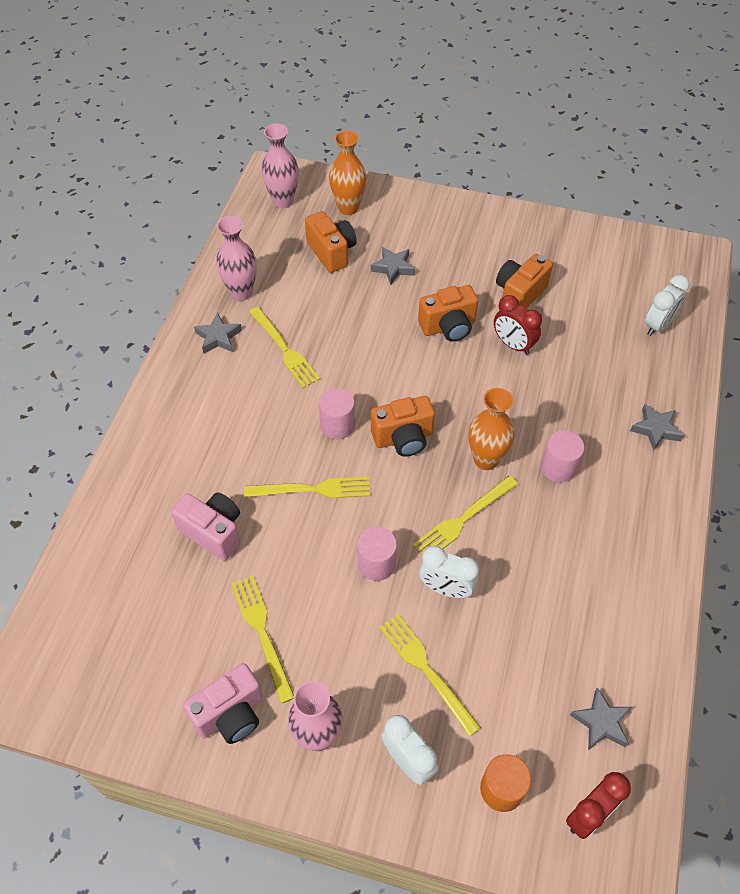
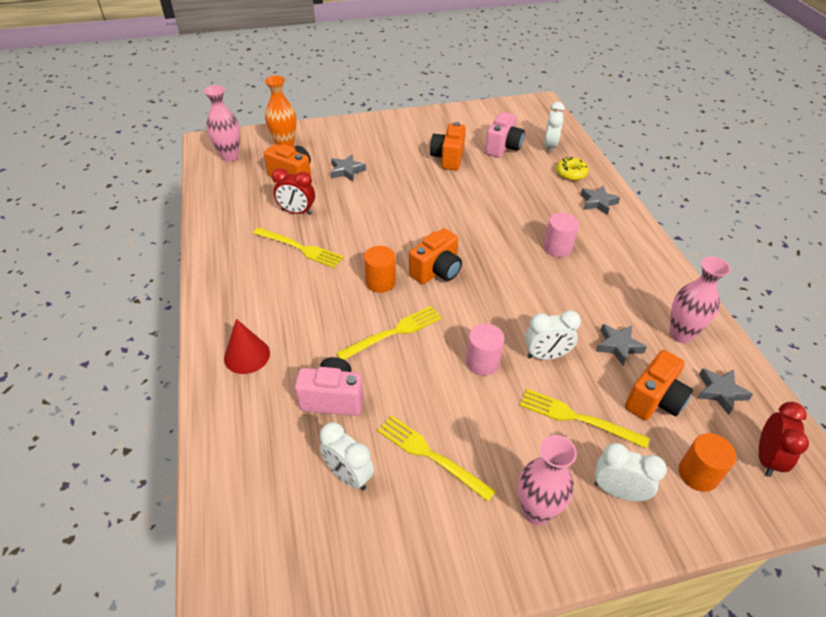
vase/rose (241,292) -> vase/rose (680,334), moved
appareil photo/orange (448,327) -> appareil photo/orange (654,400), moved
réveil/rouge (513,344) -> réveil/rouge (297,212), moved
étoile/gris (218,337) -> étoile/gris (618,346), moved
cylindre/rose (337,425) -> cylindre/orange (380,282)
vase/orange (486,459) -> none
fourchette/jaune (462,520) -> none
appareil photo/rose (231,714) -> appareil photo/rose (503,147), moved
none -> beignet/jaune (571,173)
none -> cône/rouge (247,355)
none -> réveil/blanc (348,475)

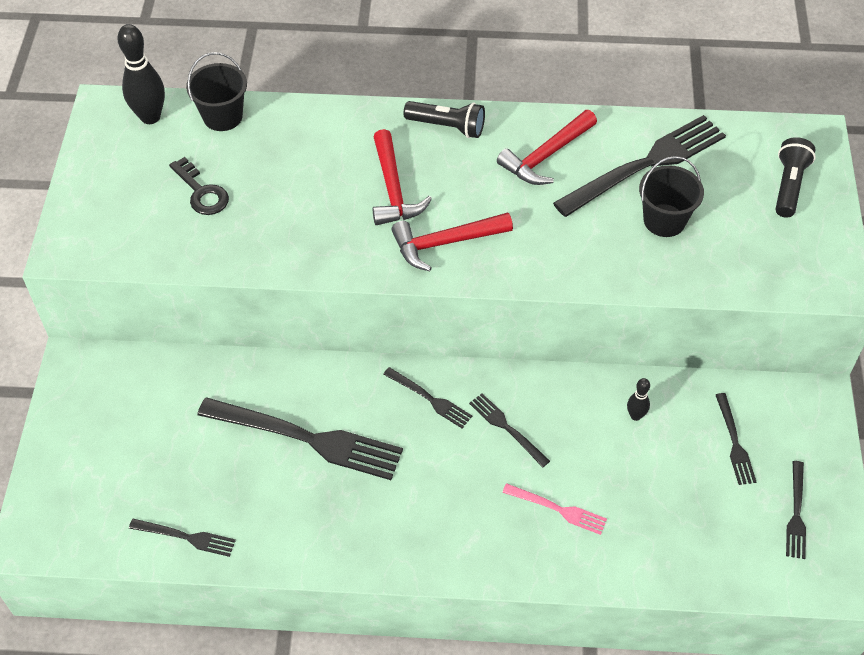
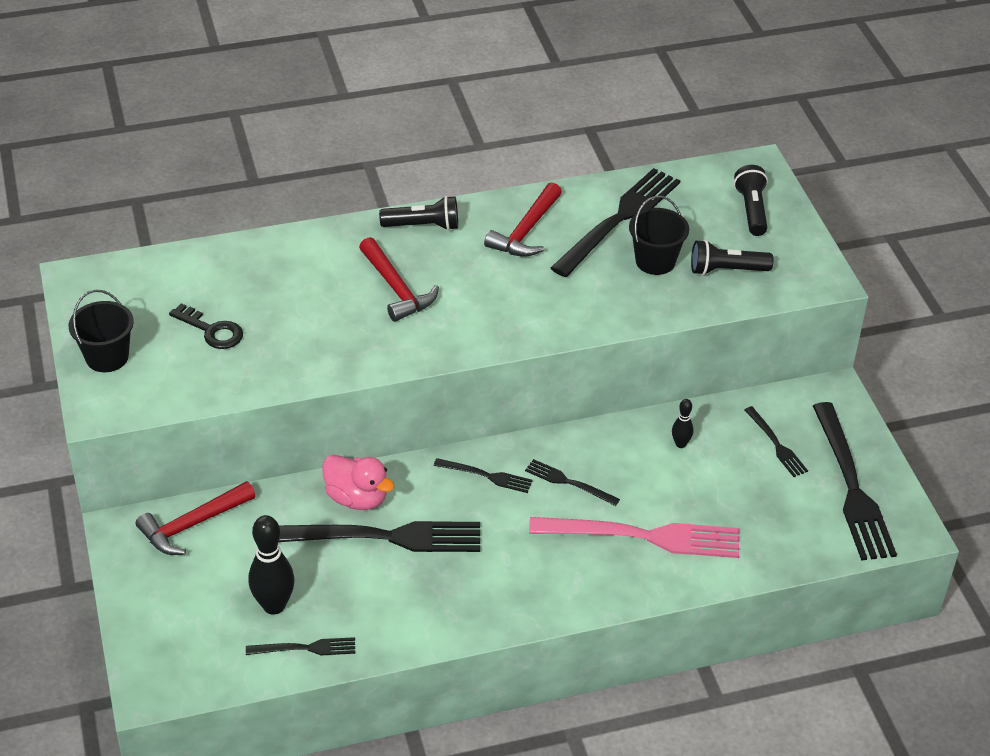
quille/noir (150,117) -> quille/noir (274,605), moved
seau/noir (222,116) -> seau/noir (107,357), moved
marteau/rouge (445,243) -> marteau/rouge (192,525), moved
fourchette/noir (796,513) -> fourchette/noir (851,487), x2.04
fourchette/rose (558,509) -> fourchette/rose (643,536), x2.04
none -> lampe de poche/noir (726,270)
none -> canard/rose (357,498)

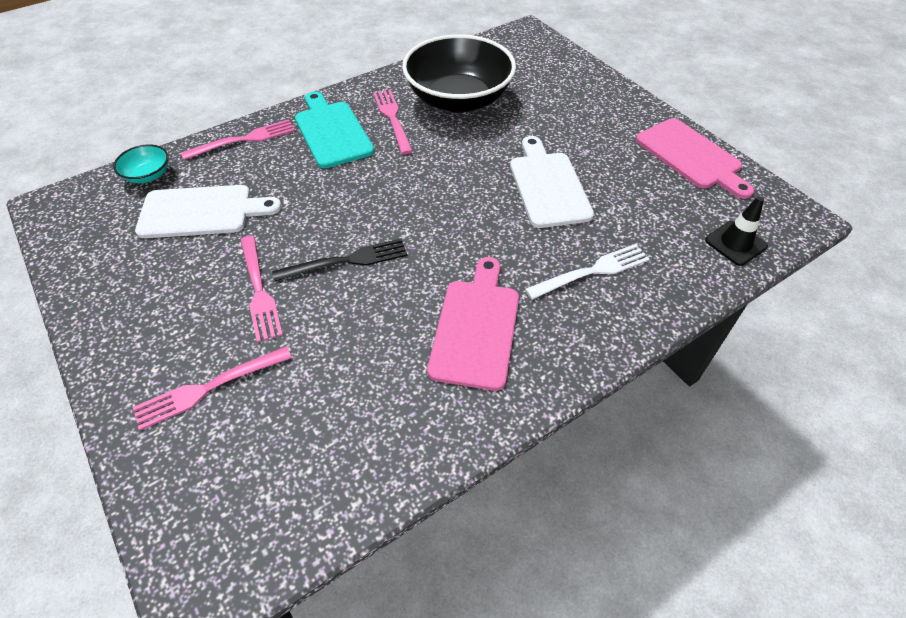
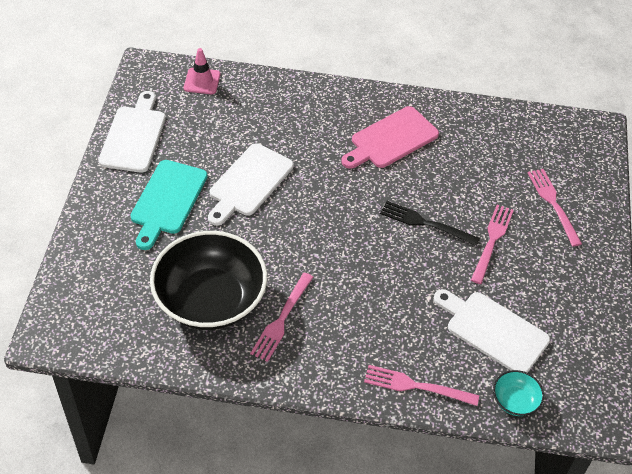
planche à découper/turquoise (332,132) -> planche à découper/turquoise (167,200), moved
planche à découper/rose (691,156) -> planche à découper/blanc (133,136)
cône de chantier/noir (735,243) -> cône de chantier/rose (202,81)
fourchette/blanc (592,271) -> none
fourchette/rose (209,388) -> fourchette/rose (553,204), 120 degrees counterclockwise

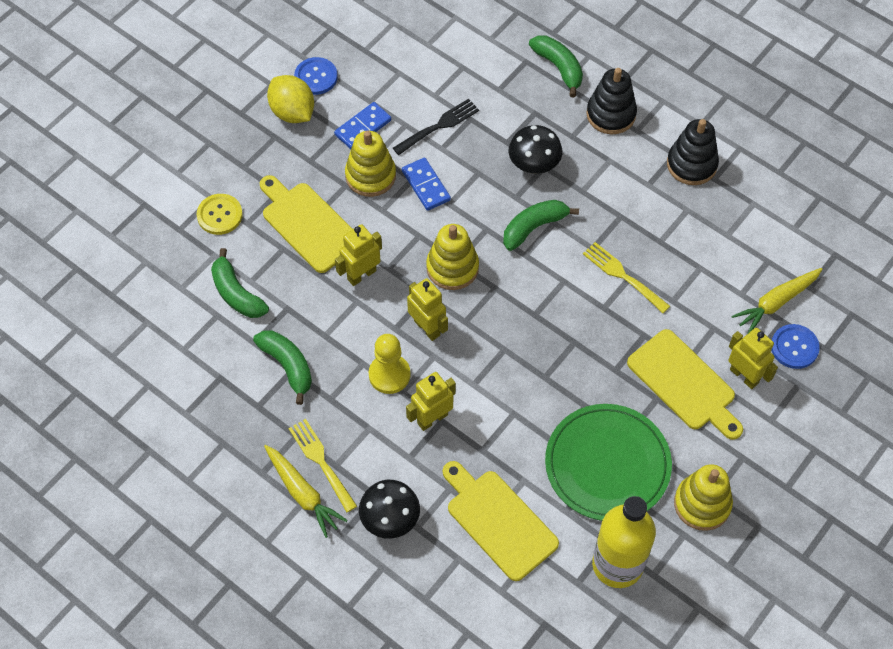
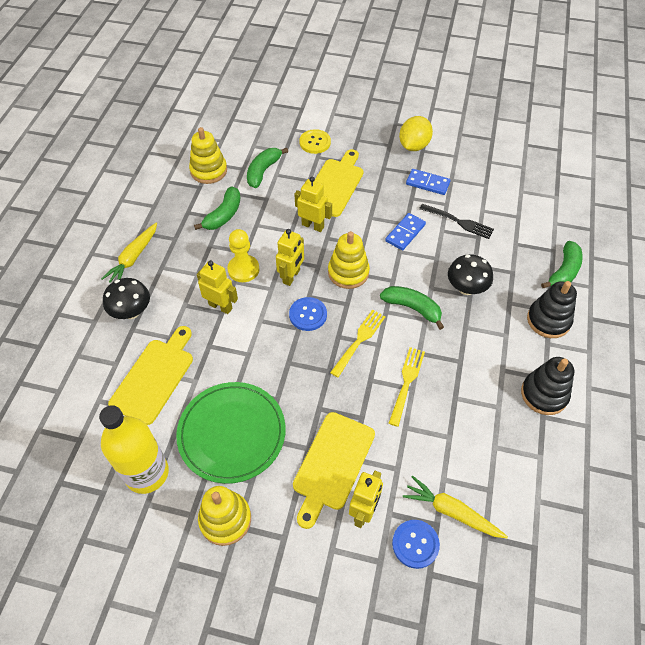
bouton/bleu (316,77) -> bouton/bleu (308,315), moved
jouet à empiler/jaune (370,176) -> jouet à empiler/jaune (208,171), moved
fourchette/jaune (321,462) -> fourchette/jaune (359,340), moved

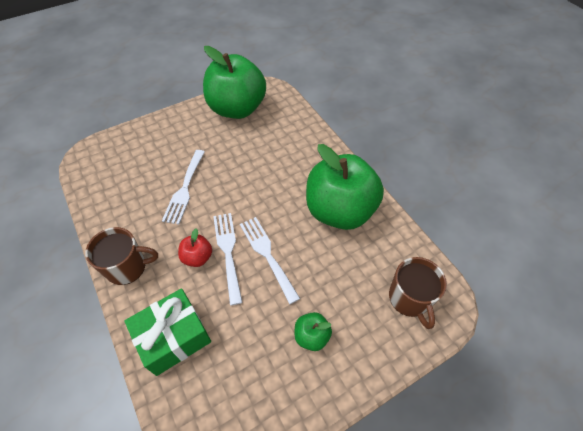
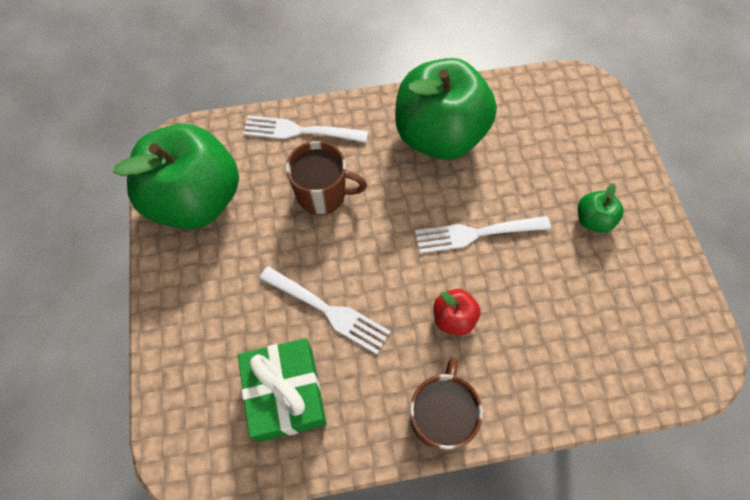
fourchette/blanc (228,252) -> fourchette/blanc (299,131), moved
tasse/marron (409,298) -> tasse/marron (322,194), moved
cadeau/vert (174,337) -> cadeau/vert (286,394), moved

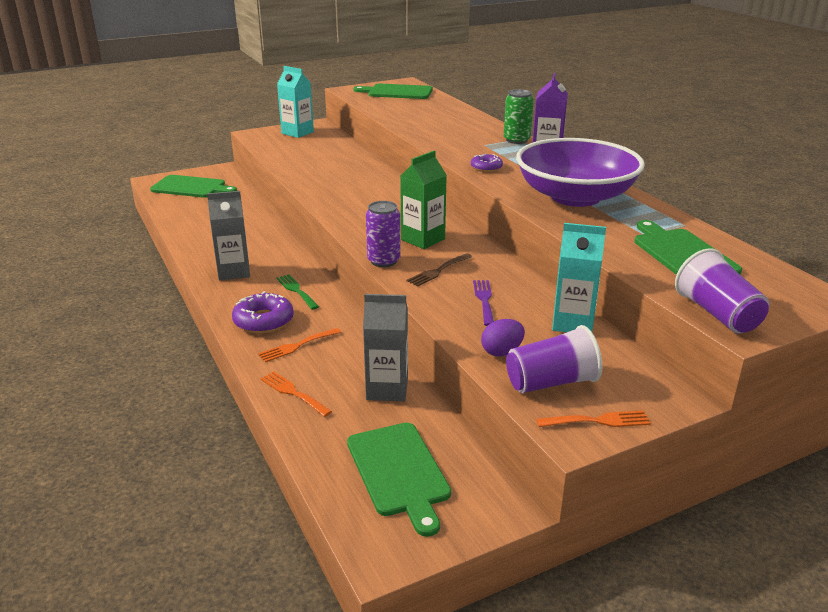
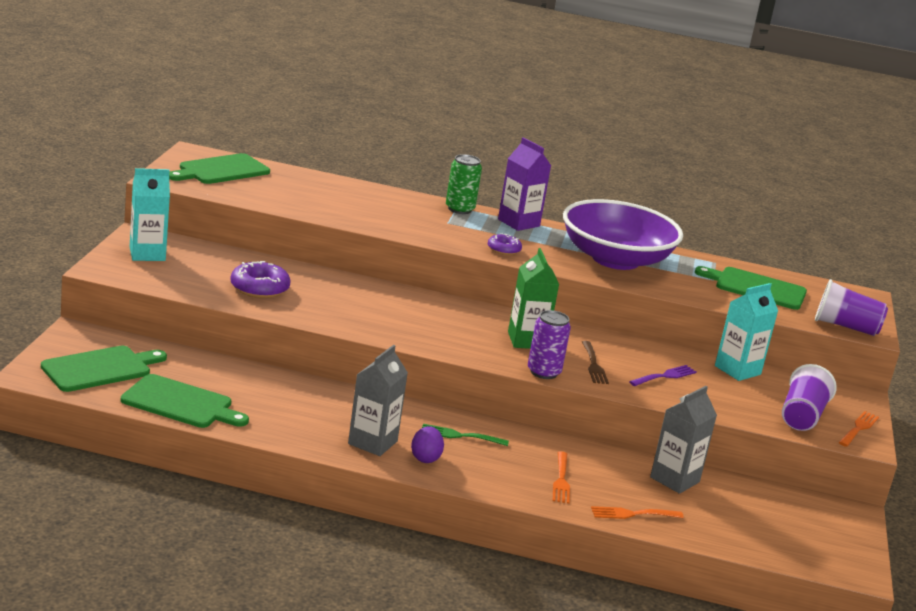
fourchette/violet (484,300) -> fourchette/violet (665,376), 105 degrees clockwise
beignet/violet (263,321) -> beignet/violet (259,288), moved
œuf/violet (502,352) -> œuf/violet (425,458), moved
planche à découper/vert (399,472) -> planche à découper/vert (180,403), moved

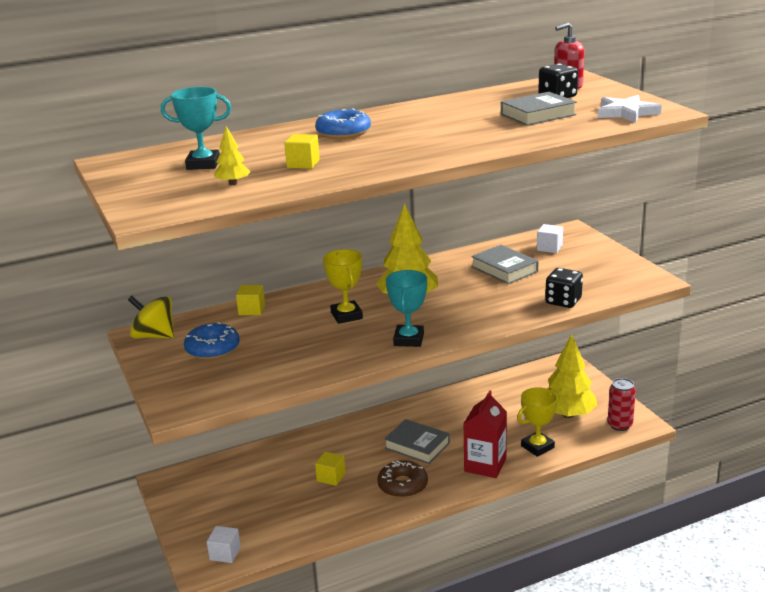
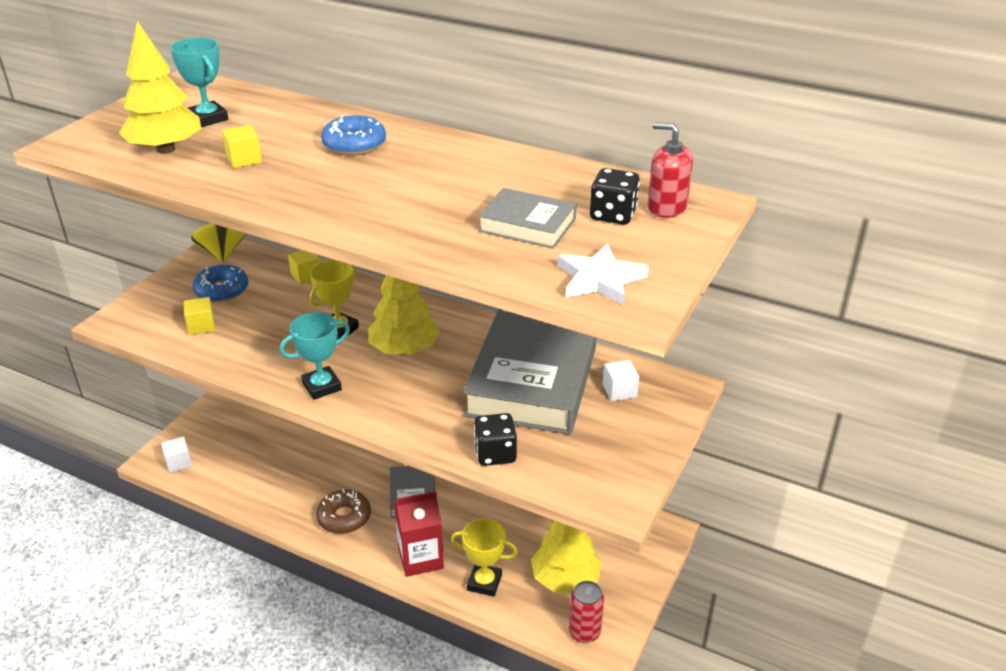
arbre/jaune (233,183) -> arbre/jaune (166,149), x2.09
livre/gris (504,269) -> livre/gris (532,381), x2.03
cube/jaune (331,477) -> cube/jaune (201,326), moved

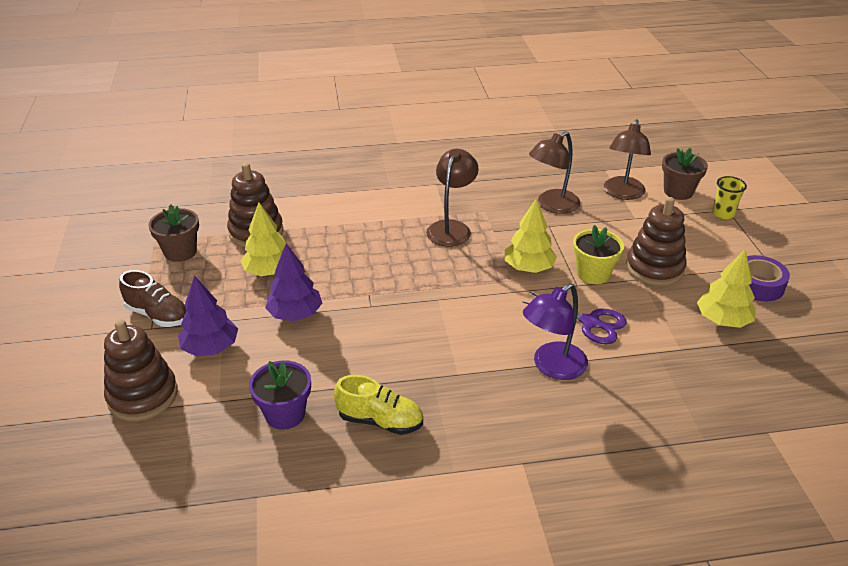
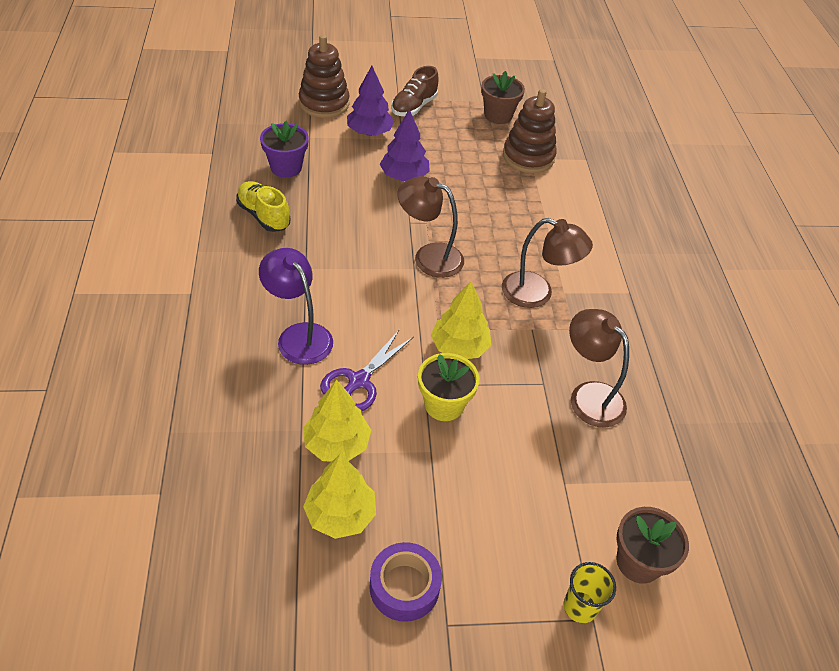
lampe/marron (622,194) -> lampe/marron (429,256), moved
jouet à empiler/marron (654,268) -> none
arbre/jaune (269,271) -> arbre/jaune (337,444), moved
chaussure/jaune (380,421) -> chaussure/jaune (264,216), 120 degrees clockwise

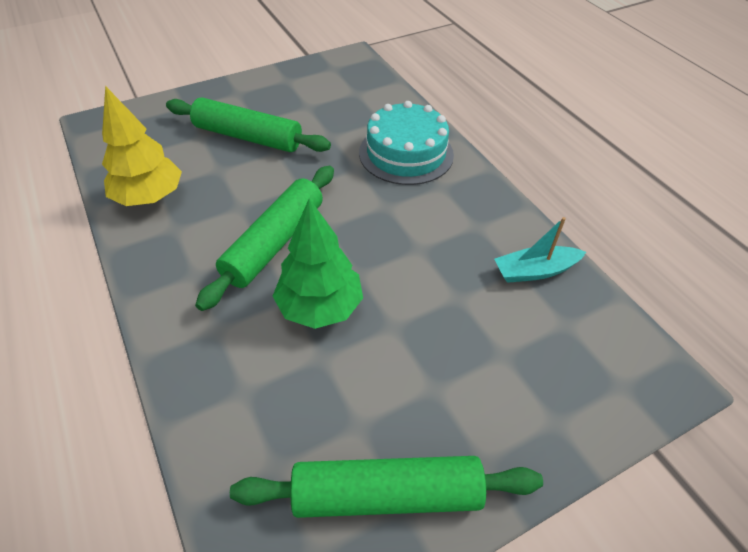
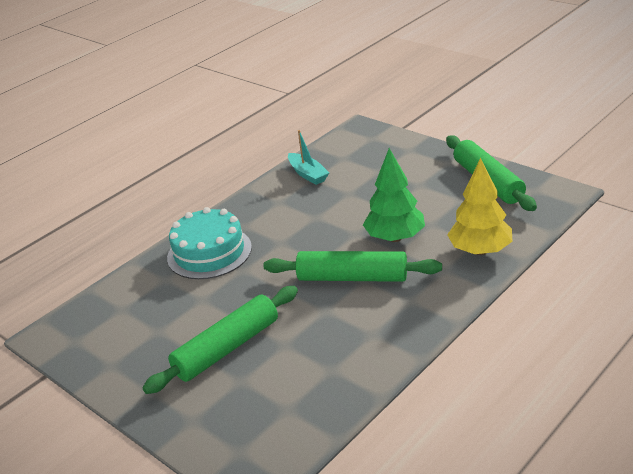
arbre/jaune (149,197) -> arbre/jaune (480,250), moved
rouleau à pâtisserie/vert (248,137) -> rouleau à pâtisserie/vert (227,348), 45 degrees clockwise

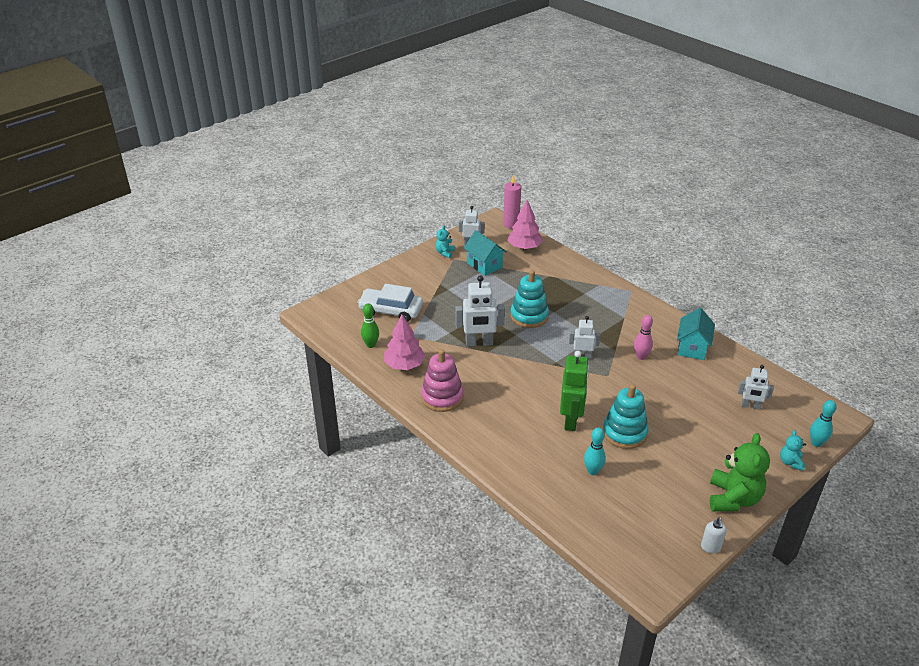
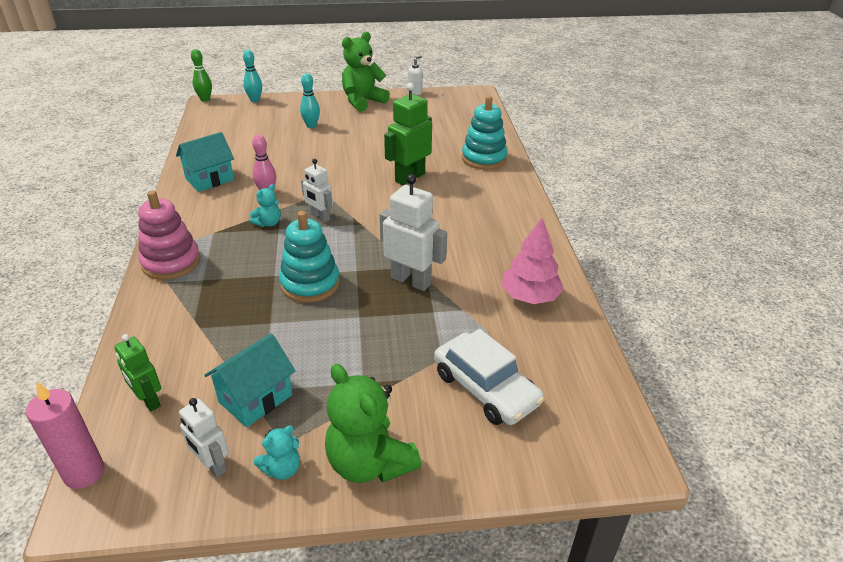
arbre/rose (524,247) -> robot/vert (148,400)
maison/turquoise (484,265) -> maison/turquoise (255,398), 45 degrees clockwise
quille/vert (371,345) -> quille/vert (205,99), moved
jouet à empiler/rose (442,397) -> jouet à empiler/rose (171,262), moved
robot/blanc (750,406) -> none
jouet à empiler/turquoise (624,433) -> jouet à empiler/turquoise (484,158), moved
quille/turquoise (593,471) -> quille/turquoise (311,126), moved
ours en peluche/turquoise (790,462) -> ours en peluche/turquoise (268,223), moved
none -> ours en peluche/vert (369,462)

